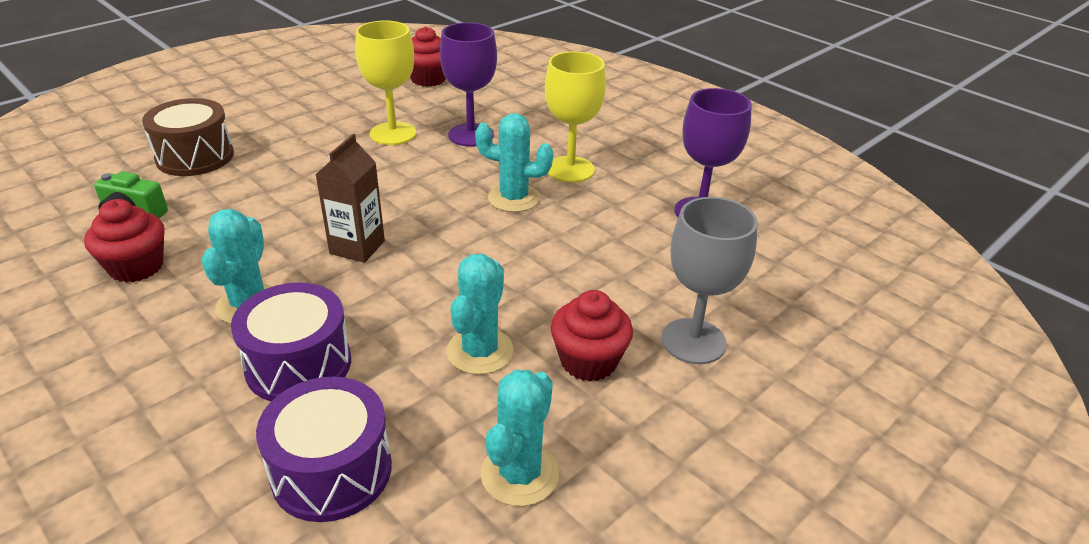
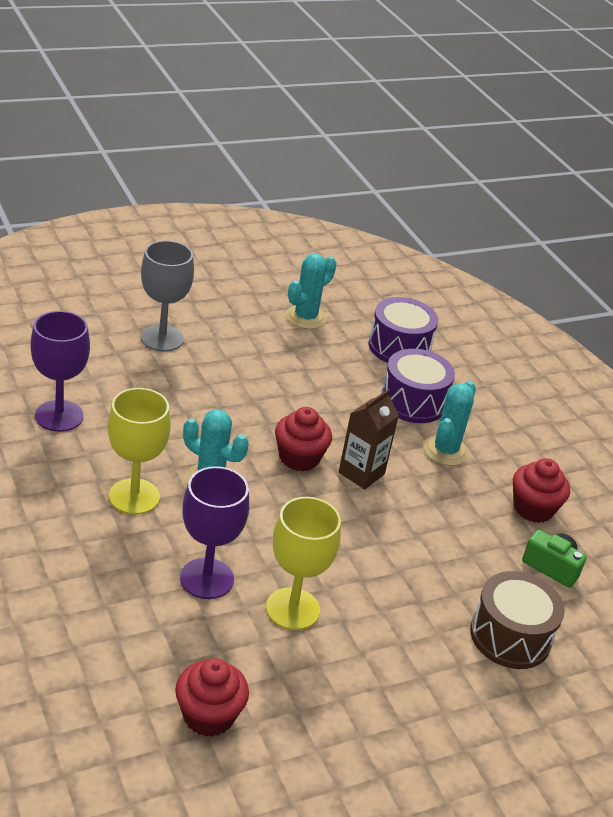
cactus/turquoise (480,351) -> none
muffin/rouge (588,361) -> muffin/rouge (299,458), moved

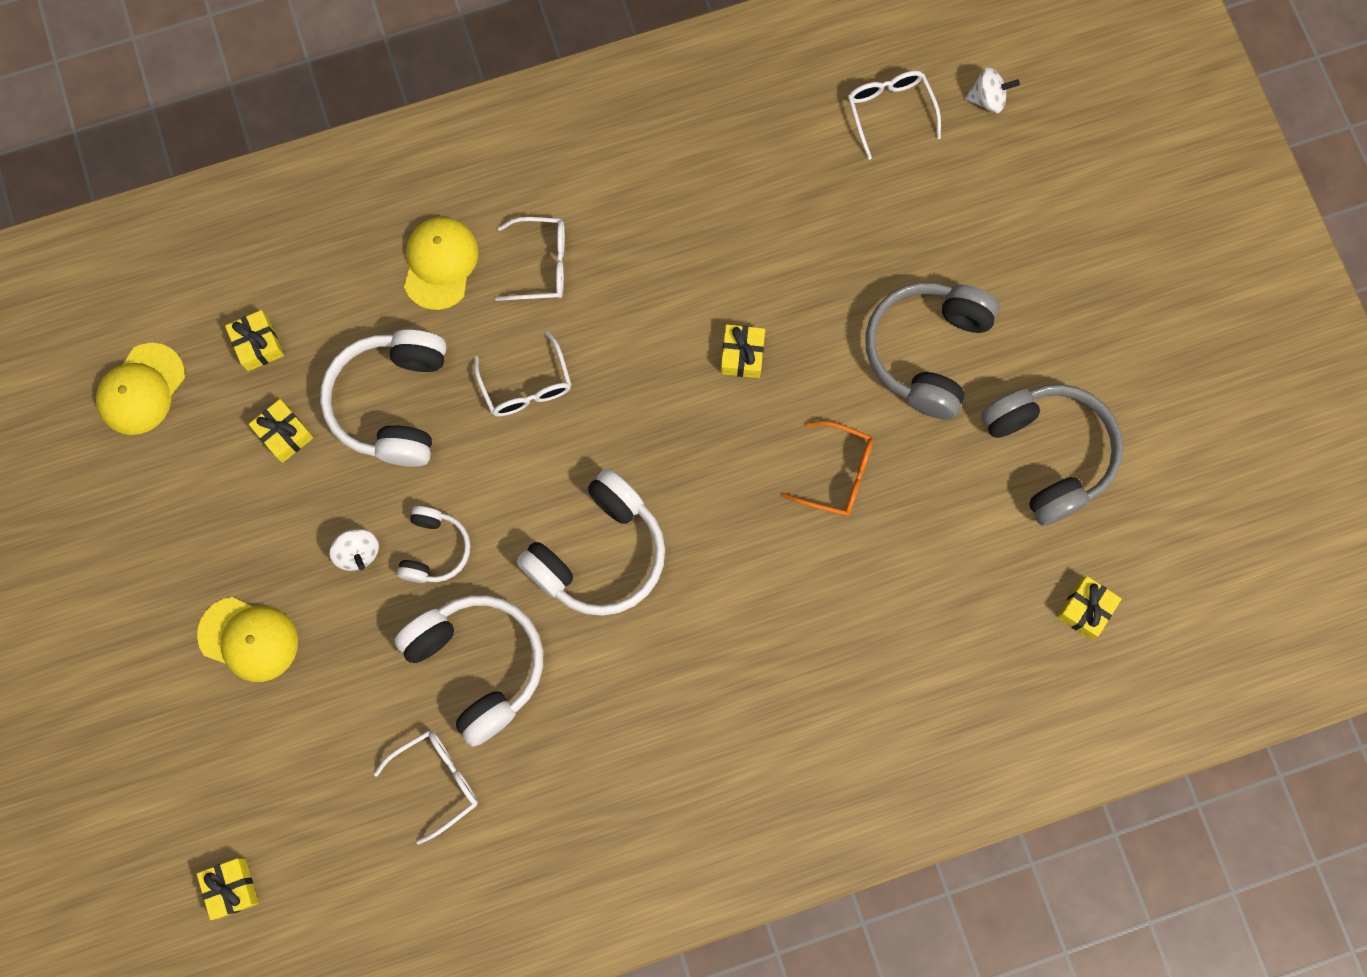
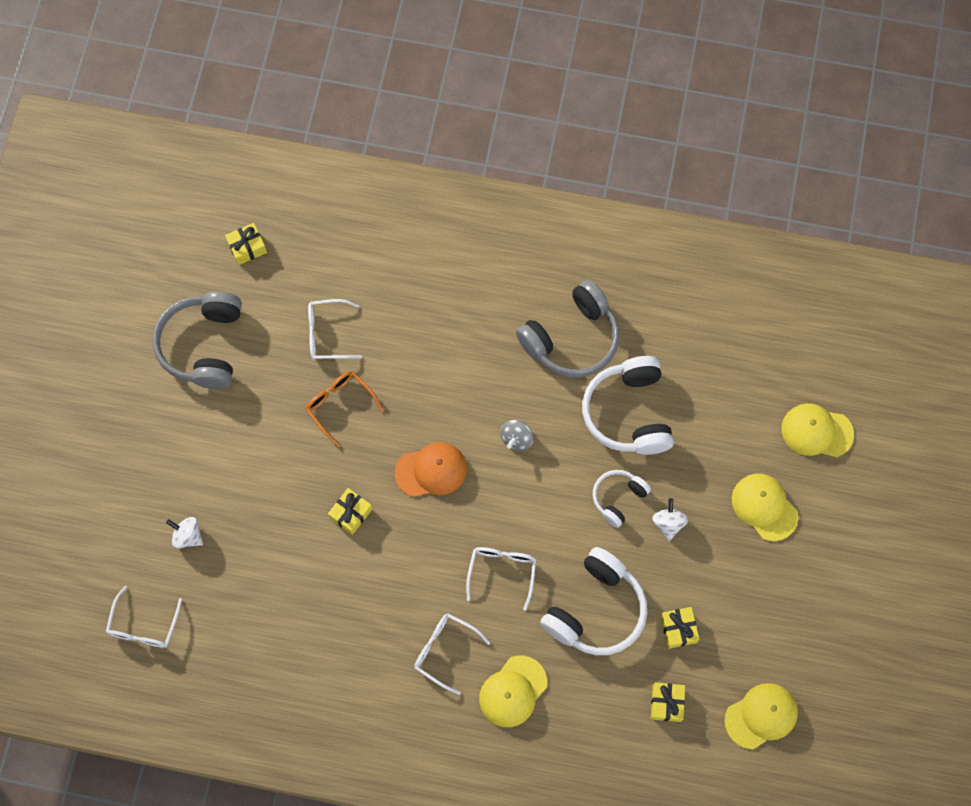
toupie/blanc (987,99) -> toupie/blanc (187,536), moved
casque audio/gris (927,352) -> casque audio/gris (571,339), moved
casque audio/blanc (599,553) -> toupie/gris (516,439)
lunettes/blanc (437,781) -> lunettes/blanc (328,334), moved
cadeau/jaune (231,888) -> none
none -> casquette/jaune (816,431)
none -> casquette/orange (431,470)

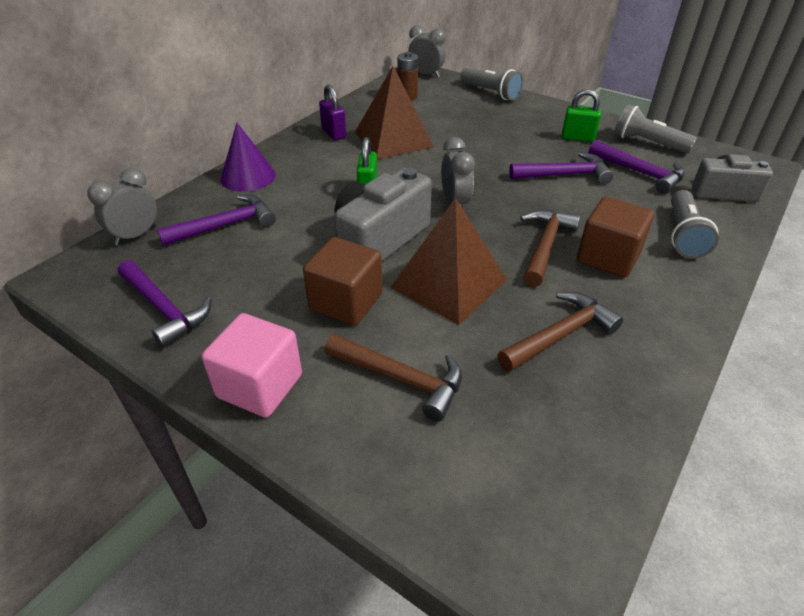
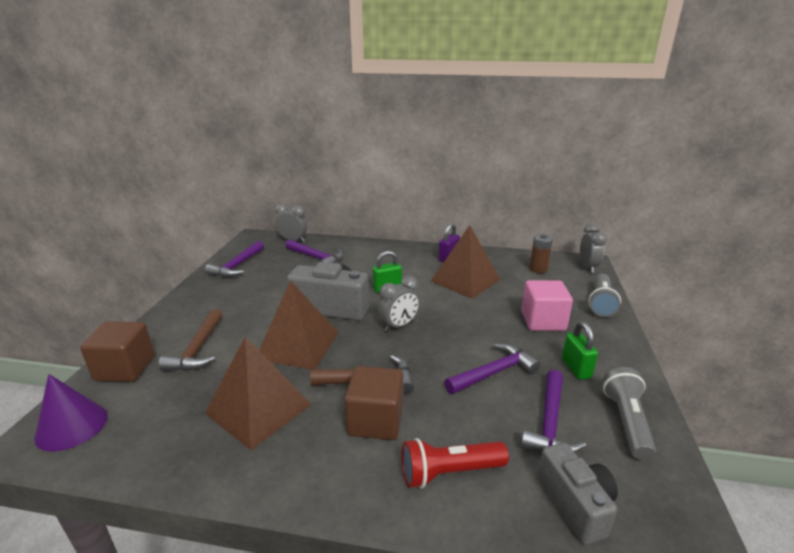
cône/violet (248,176) -> cône/violet (72,426), moved
marteau/violet (565,175) -> marteau/violet (494,372), 90 degrees counterclockwise
lampe de poche/gris (683,235) -> lampe de poche/rouge (449,473)
cube/marron (346,302) -> cube/marron (125,368), moved
marteau/marron (560,334) -> pyramide/marron (258,409)
cube/rose (260,386) -> cube/rose (543,321), moved

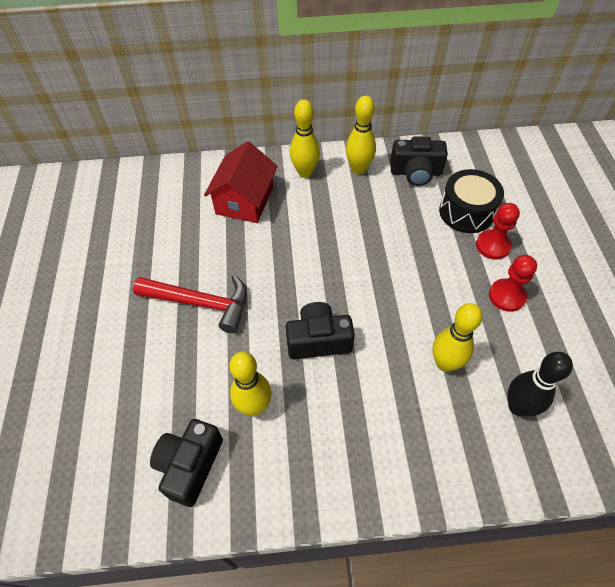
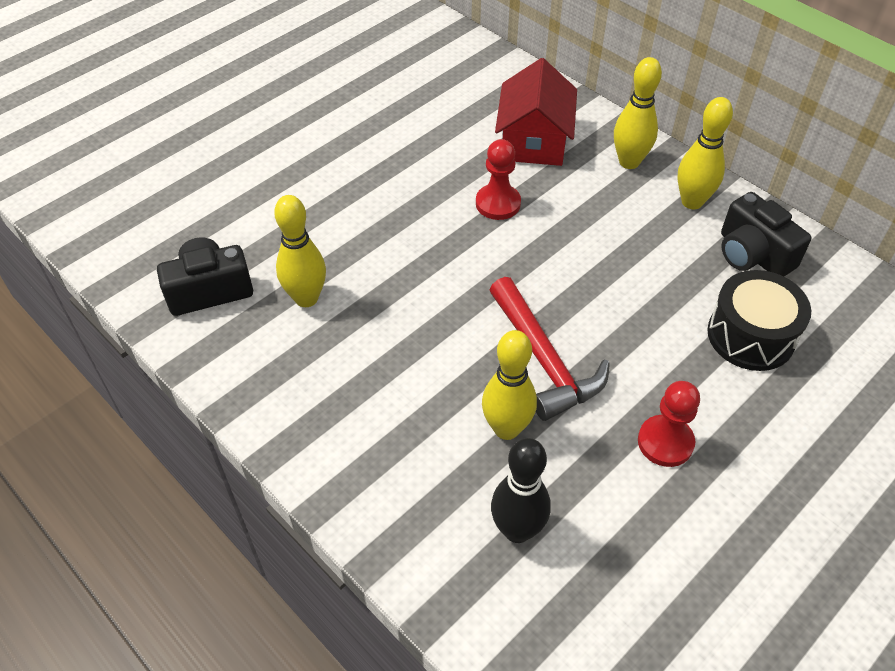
maison/rouge (244,200) -> maison/rouge (533,141), 60 degrees counterclockwise
pion/rouge (492,246) -> pion/rouge (498,203), moved
marteau/rouge (201,303) -> marteau/rouge (544,360), moved
appareil photo/noir (318,340) -> none

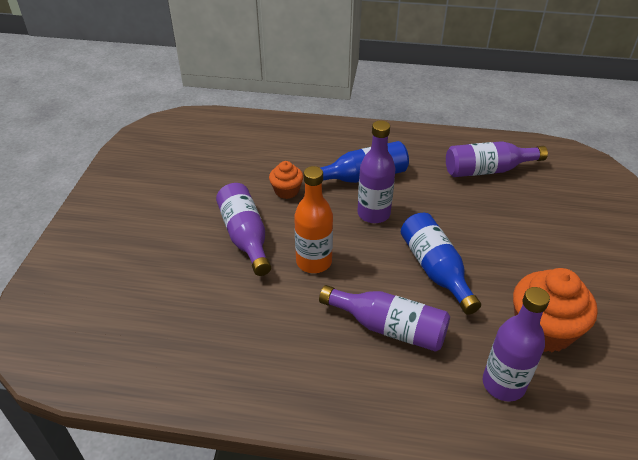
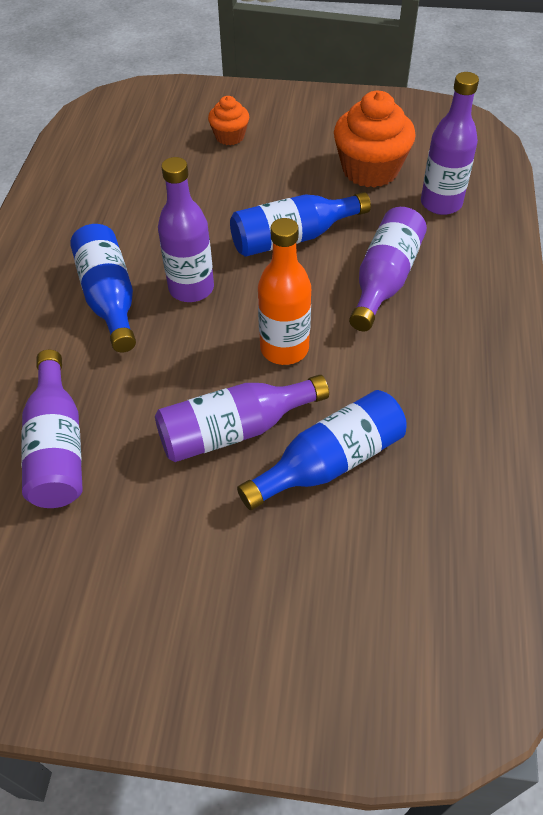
bouteille/violet (487,170) -> bouteille/violet (57,447), moved
muffin/orange (286,191) -> muffin/orange (230,136), moved
none -> bouteille/bleu (330,462)

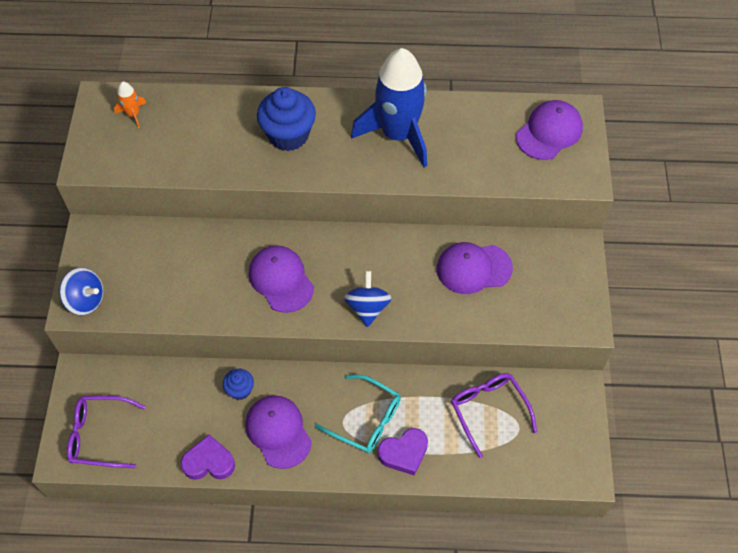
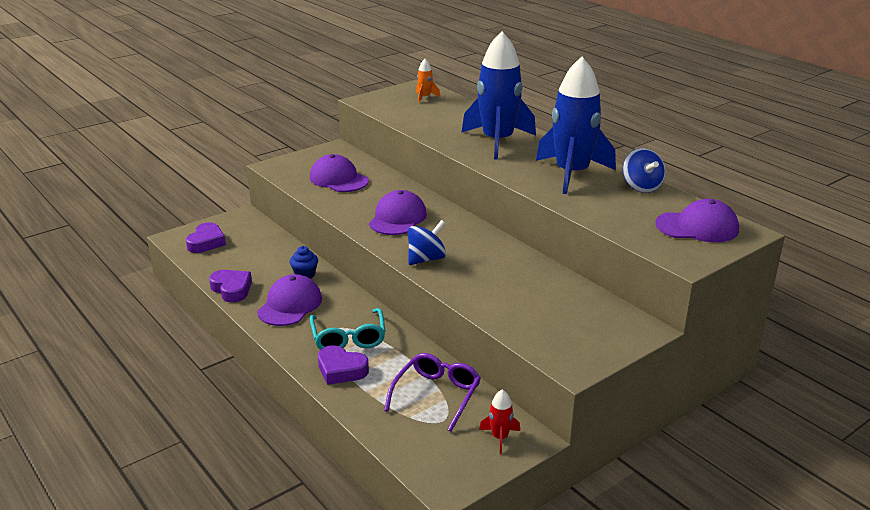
muffin/bleu (288,135) -> fusée/bleu (497,141)
casquette/violet (473,268) -> casquette/violet (338,179), moved
toupie/bleu (86,300) -> toupie/bleu (641,187), moved
lunettes/violet (100,435) -> cœur/violet (206,242)
none -> fusée/rouge (500,437)

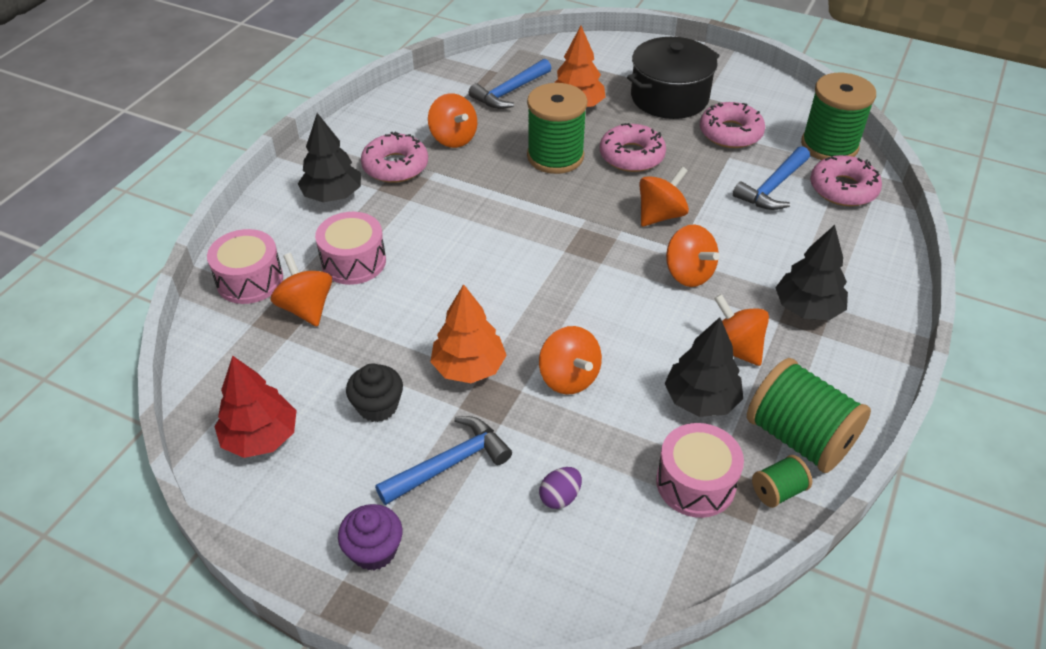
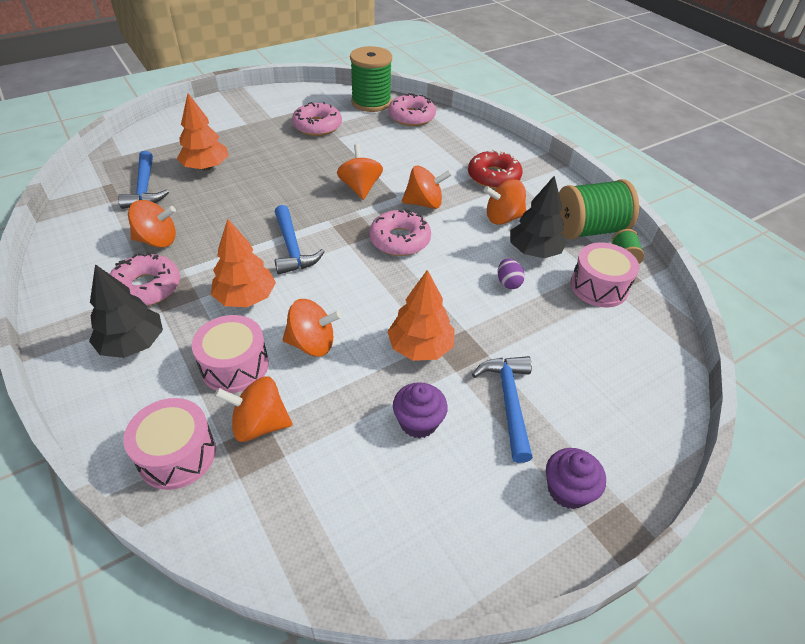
marmite/noir (669,97) -> none
bobine/vert (555,156) -> none
beignet/rose (631,156) -> beignet/rose (399,240), moved
marteau/bleu (773,187) -> marteau/bleu (292,248), moved
arbre/noir (807,308) -> beignet/rouge (493,177)
toupie/orange (569,378) -> toupie/orange (312,344), moved
arbre/rouge (261,437) -> none
muffin/noir (377,406) -> muffin/violet (418,422)
œuf/violet (560,497) -> œuf/violet (508,283), moved
none -> arbre/orange (246,297)

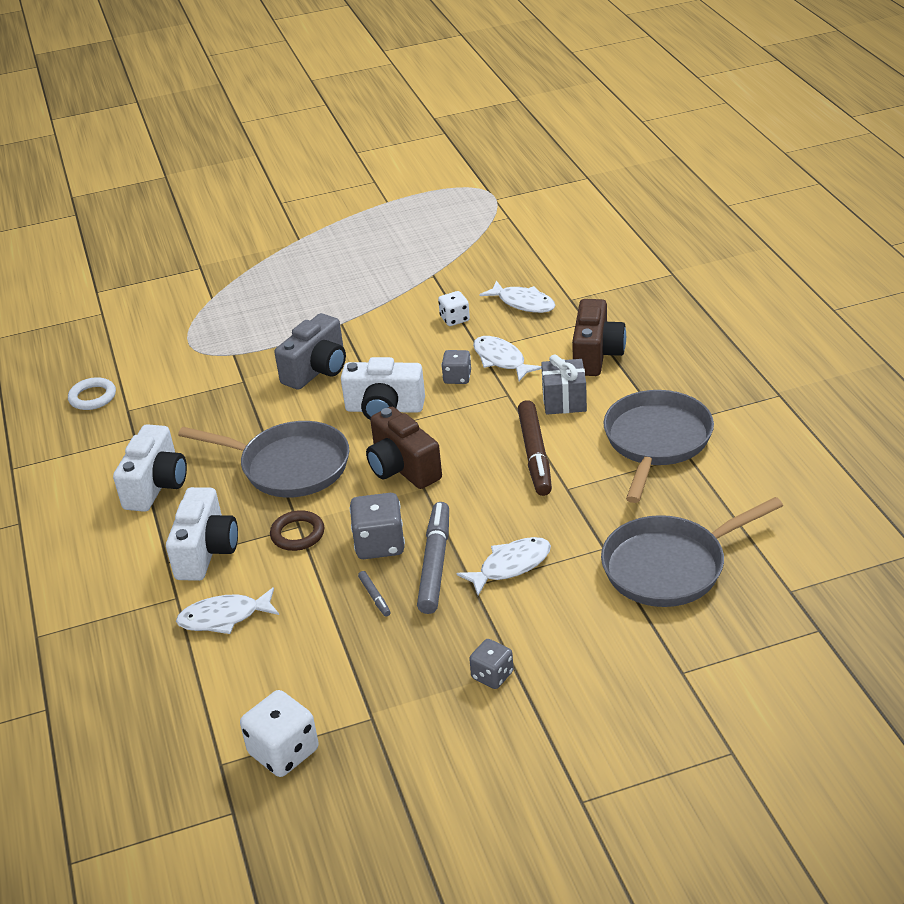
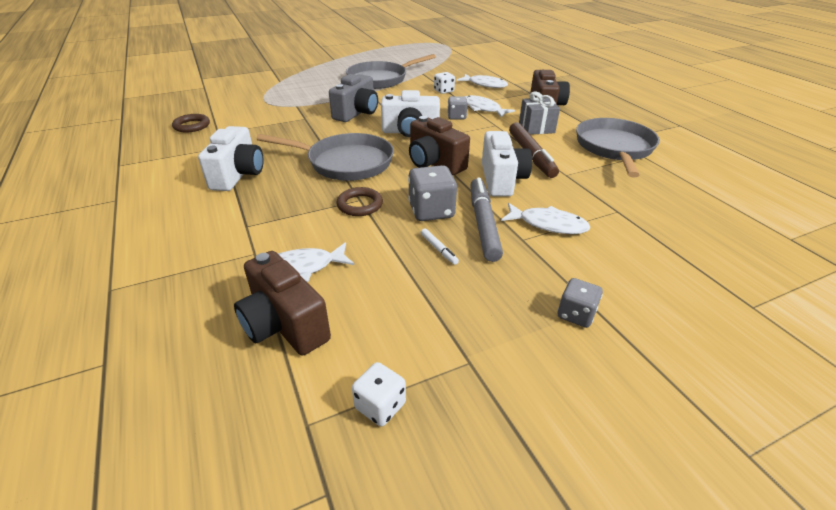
anneau/blanc (92,397) -> anneau/marron (192,126)
appareil photo/blanc (206,552) -> appareil photo/blanc (501,180), moved
poêle/gris (670,566) -> poêle/gris (381,79), moved
poisson/blanc (511,566) -> poisson/blanc (548,224), 60 degrees clockwise
feutre/gris (374,597) -> feutre/blanc (438,249)
dé/blanc (284,752) -> dé/blanc (380,406), x0.62
none -> appareil photo/marron (284,325)

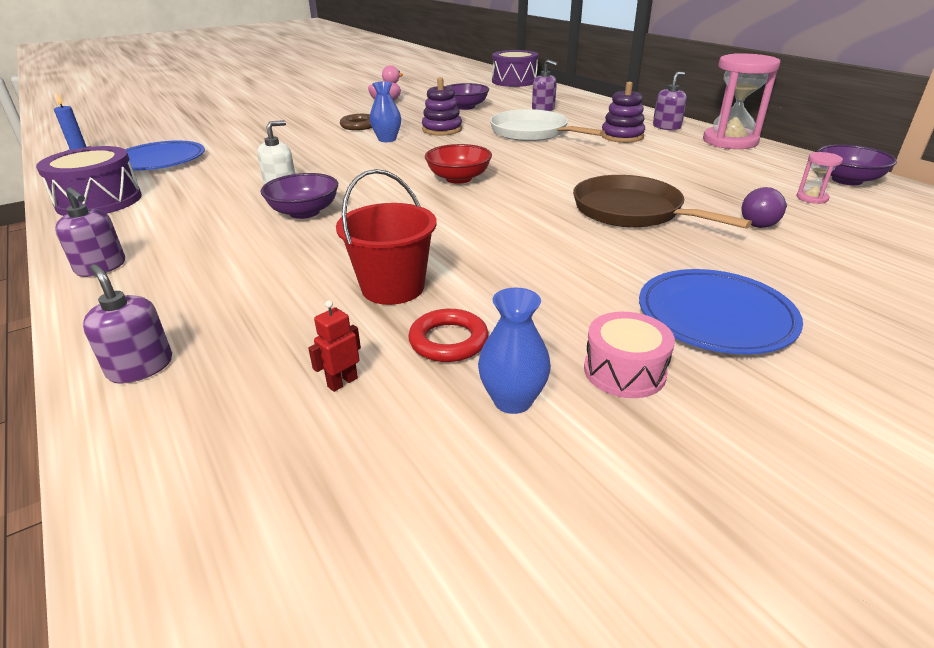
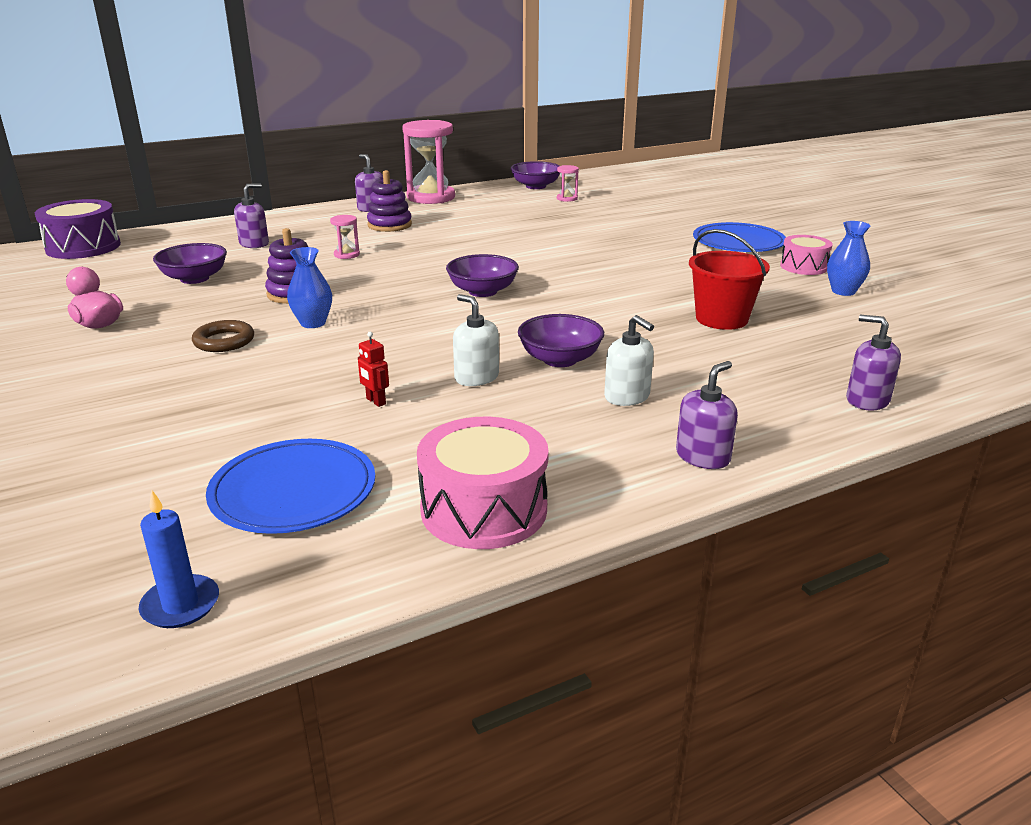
poêle/blanc (532,132) -> sablier/rose (346,255)
bol/rouge (458,178) -> bol/violet (482,291)
tambour/violet (99,201) -> tambour/rose (484,509)
poêle/marron (632,211) -> none
ampoule/violet (762,222) -> none
distributeur de savon/violet (140,367) -> distributeur de savon/violet (867,400), 75 degrees clockwise
robot/rouge (342,382) -> robot/rouge (375,401), moved
anneau/rouge (448,341) -> none
none -> distributeur de savon/blanc (627,396)

